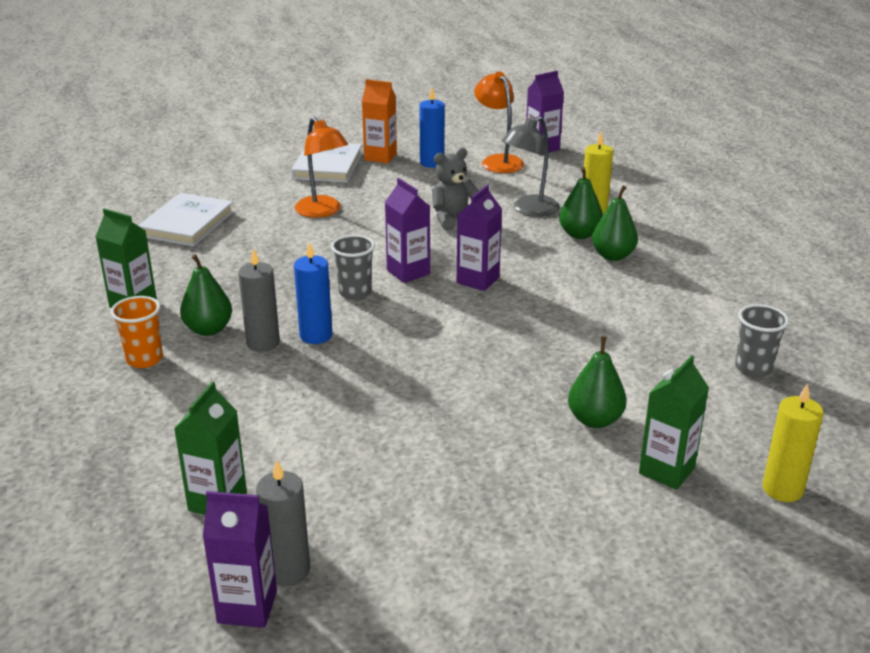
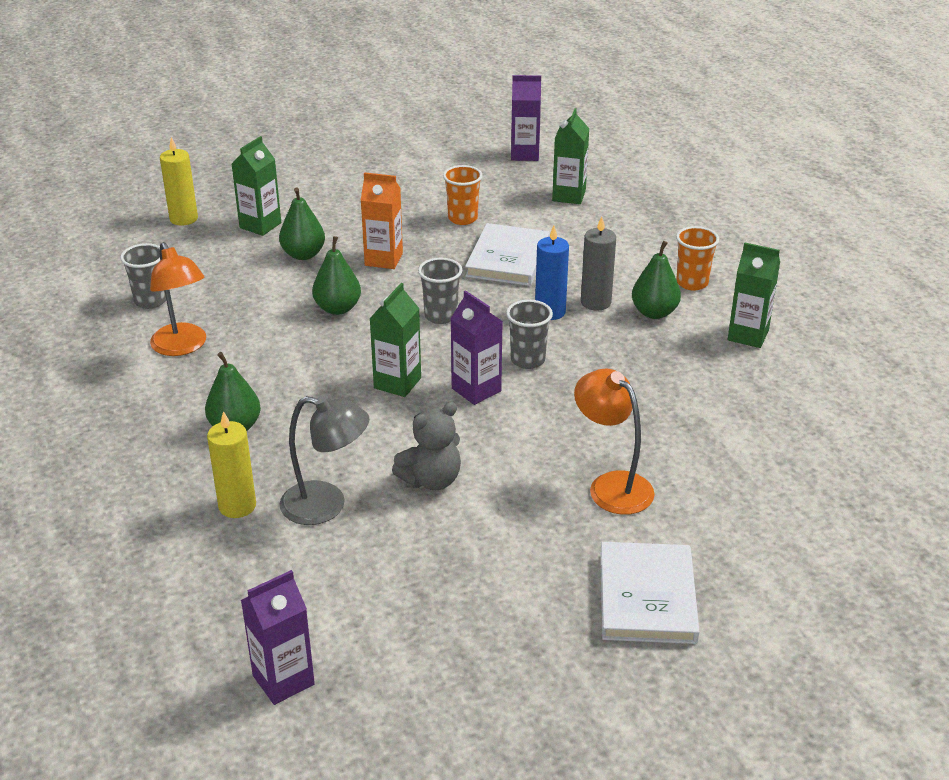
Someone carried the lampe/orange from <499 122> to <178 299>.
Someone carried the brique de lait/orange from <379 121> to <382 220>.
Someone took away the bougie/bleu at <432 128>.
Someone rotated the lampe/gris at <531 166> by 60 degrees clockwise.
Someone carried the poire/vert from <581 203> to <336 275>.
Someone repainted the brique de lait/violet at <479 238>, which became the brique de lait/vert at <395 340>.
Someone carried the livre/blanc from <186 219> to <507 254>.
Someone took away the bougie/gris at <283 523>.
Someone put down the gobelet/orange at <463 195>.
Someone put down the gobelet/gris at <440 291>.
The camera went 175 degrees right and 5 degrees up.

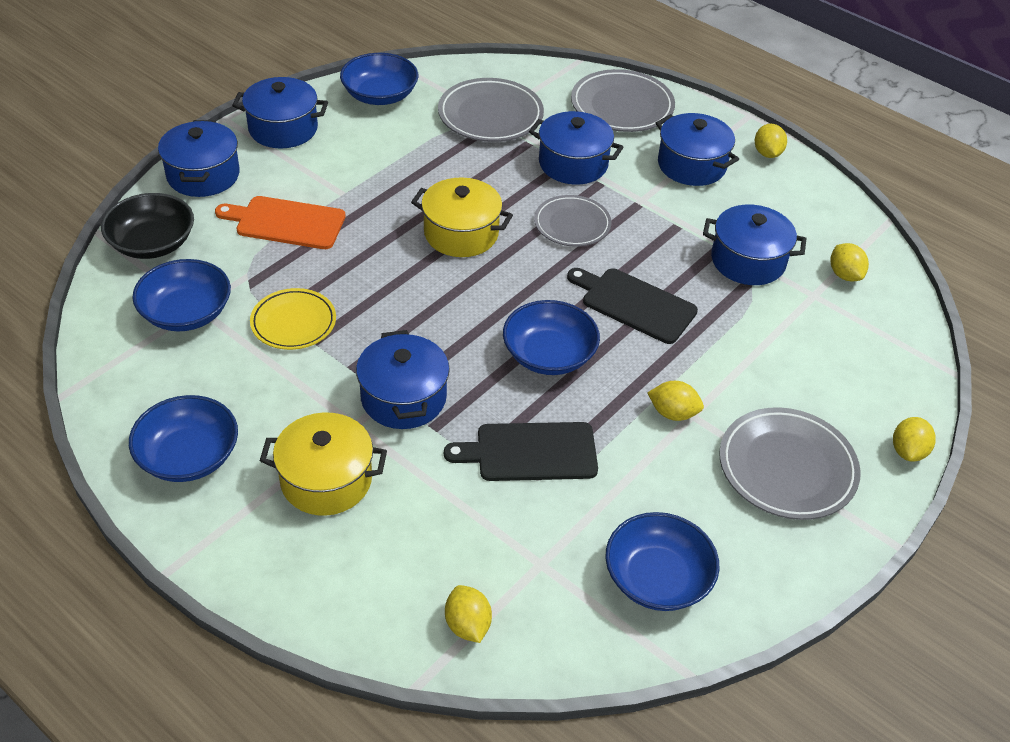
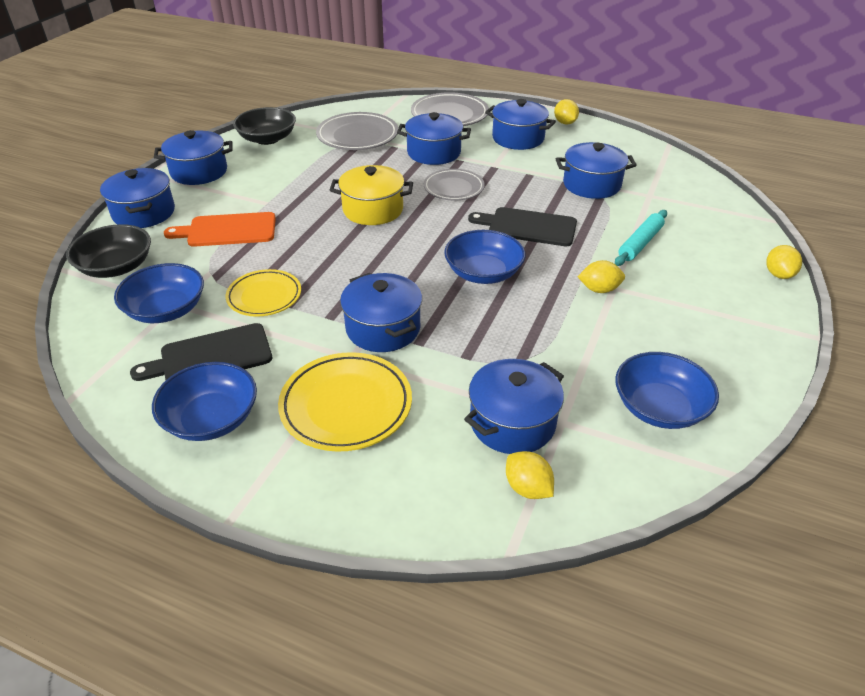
Someone repainted the bol/bleu at <379 79>, which became the bol/noir at <264 126>.
Someone took away the citron/jaune at <849 262>.
Someone took away the assiette/gris at <790 463>.
Someone swapped the marmite/jaune at <323 464> for the assiette/jaune at <345 402>.
Someone carried the planche à découper/noir from <521 451> to <201 352>.
Someone put down the rouleau à pâtisserie/turquoise at <641 238>.
Someone put down the marmite/bleu at <514 406>.
The camera went 15 degrees left and 5 degrees down.

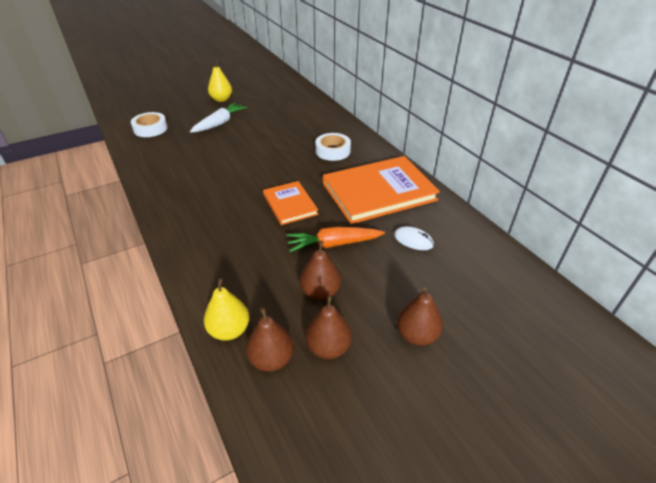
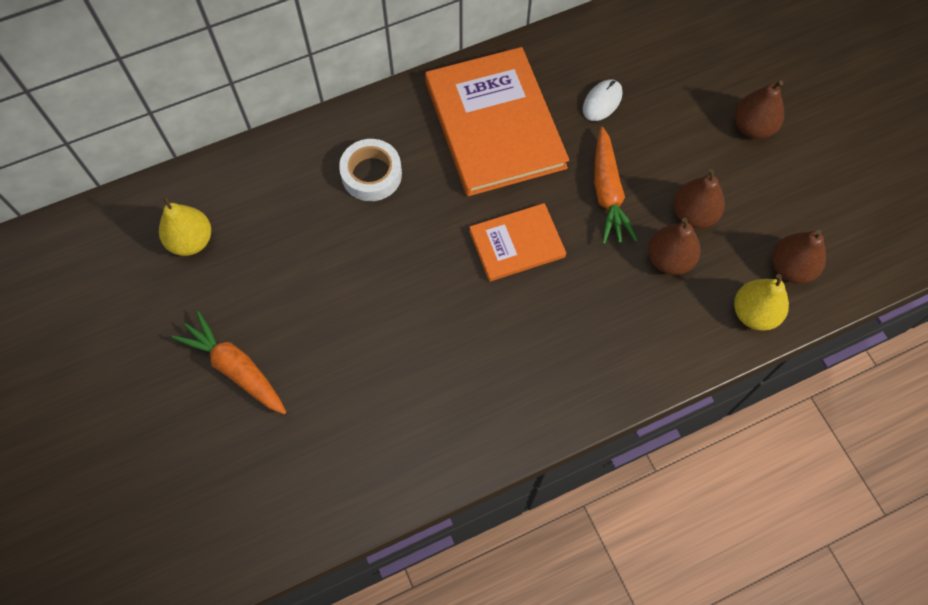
Someone carried the poire/jaune from <220 81> to <185 226>.
Someone repainted the carotte/blanc at <218 118>, which became the carotte/orange at <229 362>.
Someone took away the ruban adhésif/blanc at <149 124>.
Someone carried the poire/marron from <329 327> to <674 246>.
The camera went 85 degrees left and 25 degrees up.

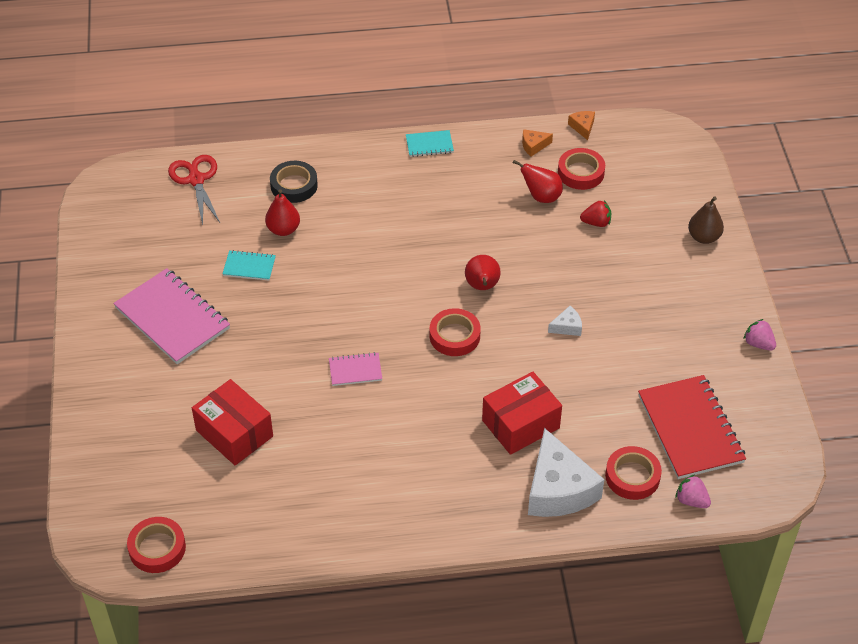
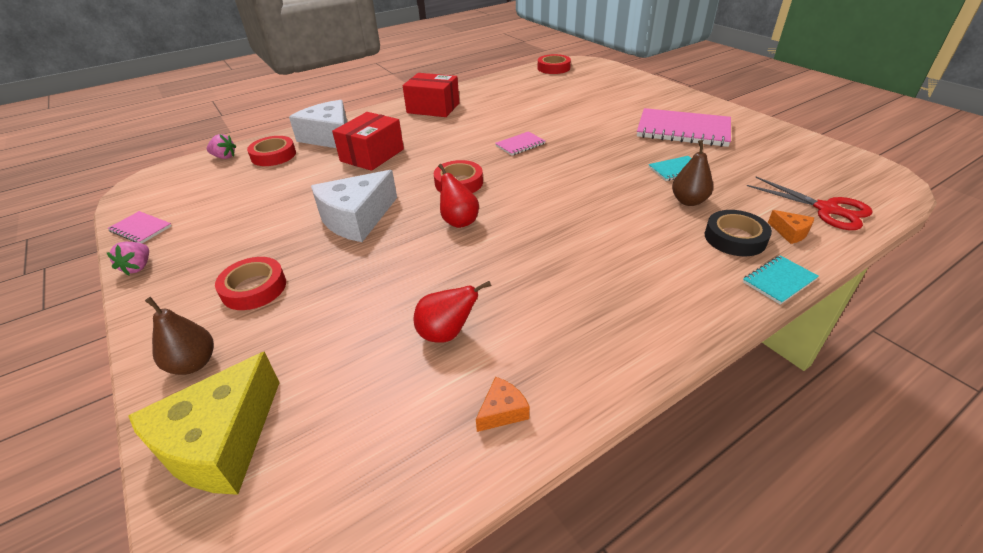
Someone carried the fromage/orange from <581 125> to <791 227>.
Someone carried the carnet/turquoise from <430 143> to <781 280>.
Someone carried the ruban adhésif/rouge from <581 169> to <250 283>.
Someone repainted the poire/rouge at <282 212>, which became the poire/marron at <692 173>.
Someone took away the fraise/rouge at <595 213>.
Someone scaled the fromage/blanc at <565 321> by 2.33.
Someone rotated the fraise/rose at <759 335> by 75 degrees clockwise.
Someone took away the carnet/rouge at <692 427>.
Someone carried the boîte/rouge from <232 422> to <431 95>.
Someone put down the carnet/rose at <139 227>.
Someone put down the fromage/jaune at <204 423>.
The camera went 155 degrees right and 10 degrees down.

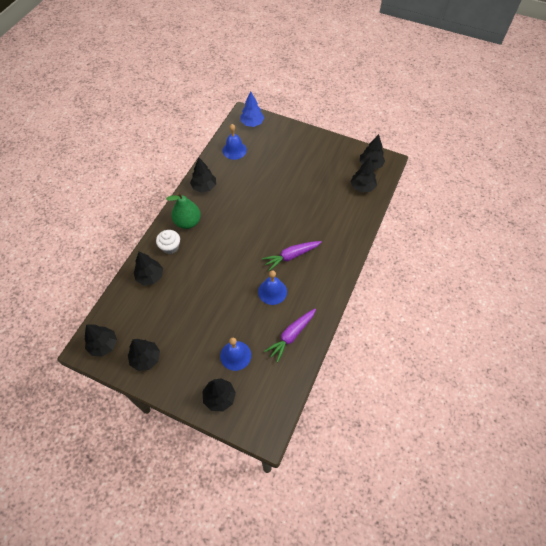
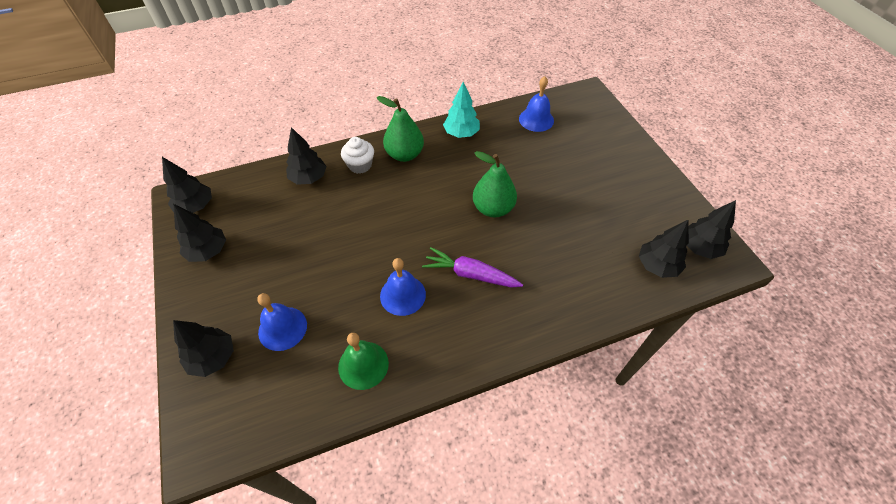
Someone took away the arbre/bleu at <252 109>.
Someone repainted the arbre/noir at <203 175>, which became the arbre/turquoise at <461 110>.
Someone swapped the carotte/violet at <290 335> for the cloche/vert at <363 361>.
Someone put down the poire/vert at <495 184>.
The camera went 45 degrees right and 5 degrees down.

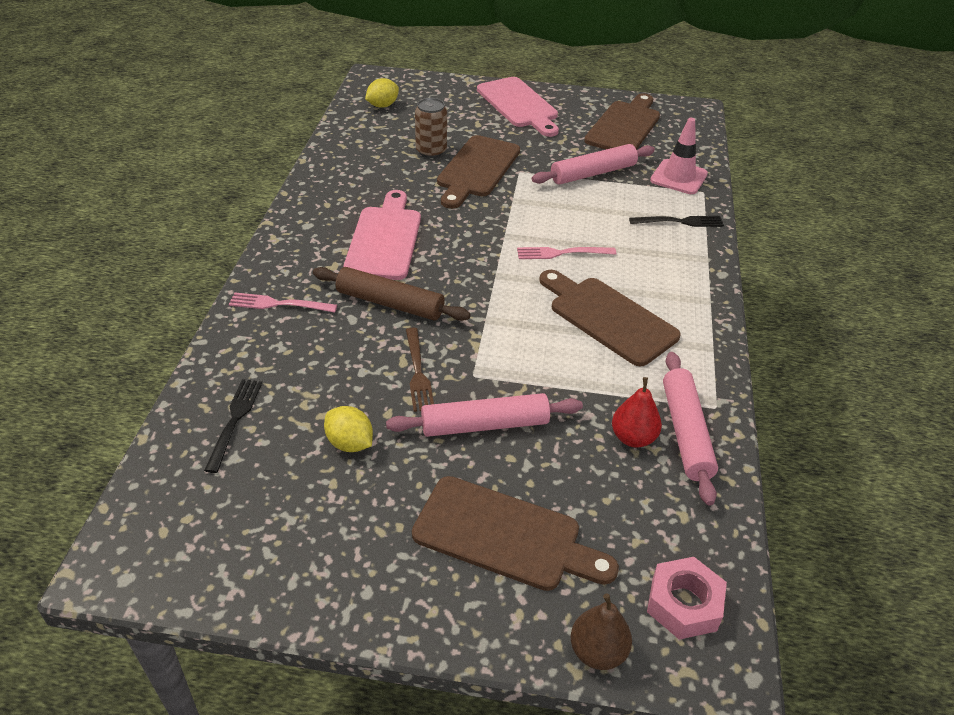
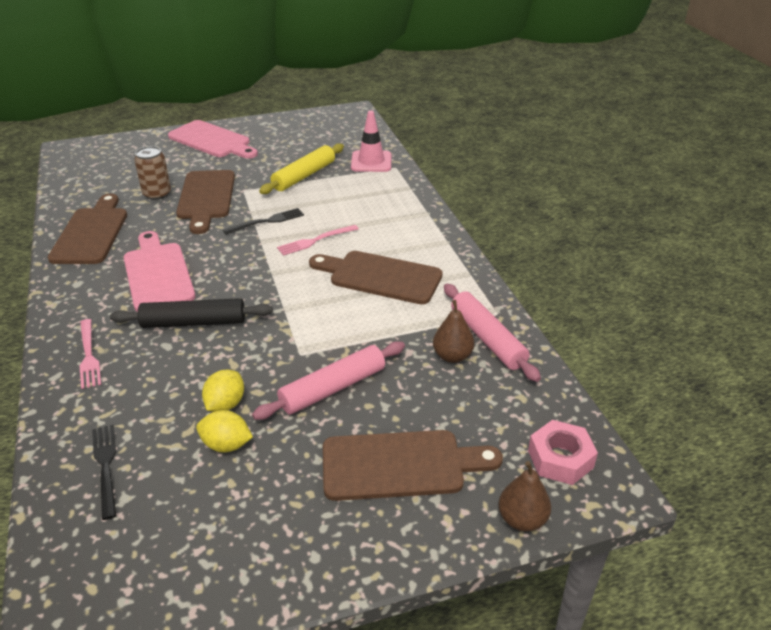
Someone carried the citron/jaune from <382 93> to <223 391>.
Someone carried the planche à découper/marron from <622 121> to <87 229>.
Someone repainted the rouleau à pâtisserie/rose at <593 164>, which became the rouleau à pâtisserie/jaune at <301 168>.
Someone carried the fourchette/noir from <676 221> to <263 221>.
Someone repainted the rouleau à pâtisserie/marron at <392 294>, which became the rouleau à pâtisserie/noir at <191 313>.
Someone rotated the fourchette/rose at <283 303> by 90 degrees counterclockwise.
Someone took away the fourchette/marron at <420 370>.
Someone repainted the poire/rouge at <637 412>, which became the poire/marron at <453 331>.
The camera went 25 degrees left and 5 degrees down.

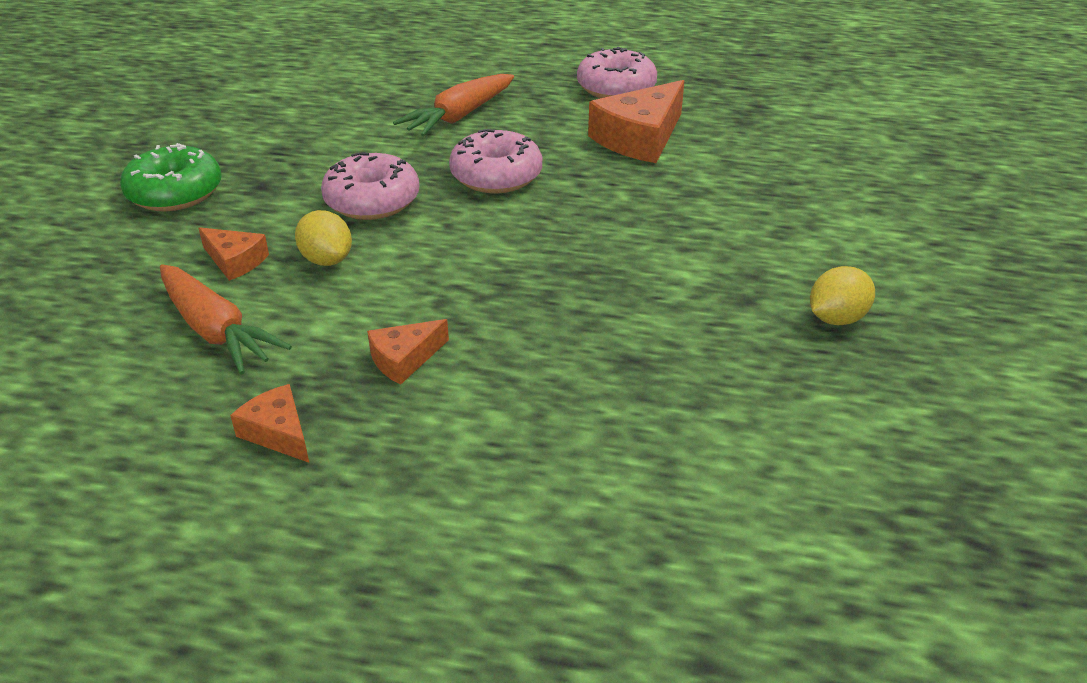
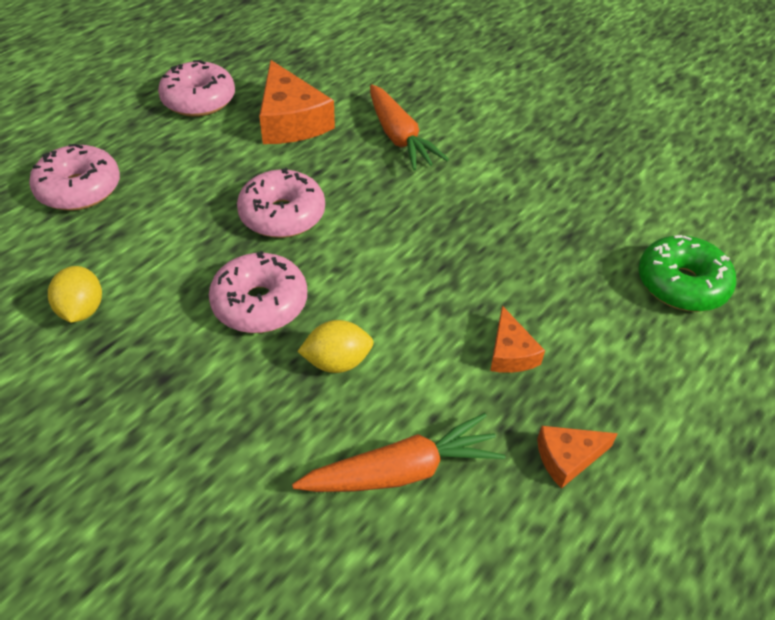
Someone carried the carotte/orange from <453 105> to <409 127>.
Someone carried the beignet/vert from <171 177> to <687 273>.
Someone took away the fromage/orange at <233 254>.
Someone carried the citron/jaune from <842 295> to <75 294>.
Someone put down the beignet/rose at <74 177>.
The camera went 65 degrees left and 10 degrees up.

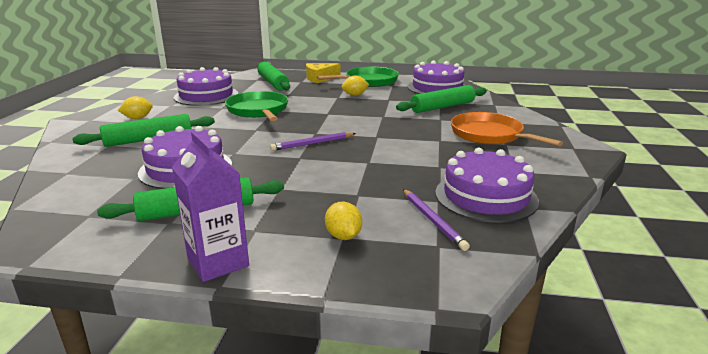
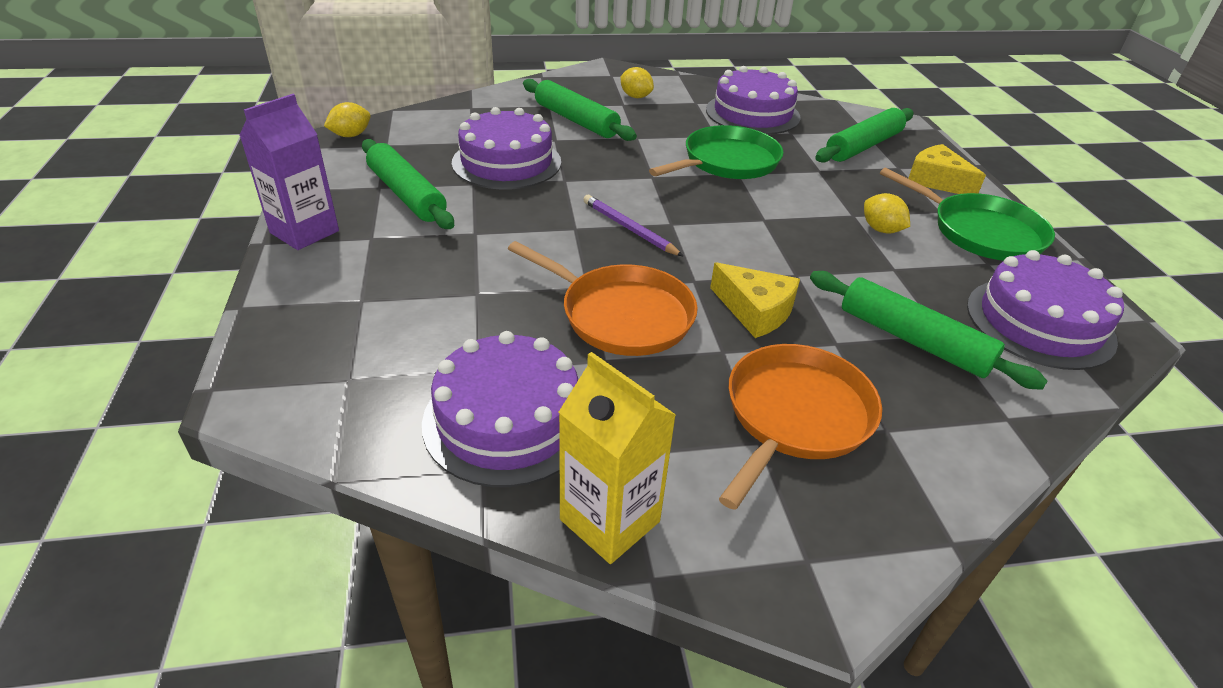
Someone took away the crayon/violet at <436 220>.
Someone carried the citron/jaune from <343 221> to <347 119>.
Someone put down the poêle/orange at <603 298>.
Someone put down the fromage/jaune at <755 300>.
Someone put down the brique de lait/jaune at <617 458>.
The camera went 70 degrees right and 15 degrees up.

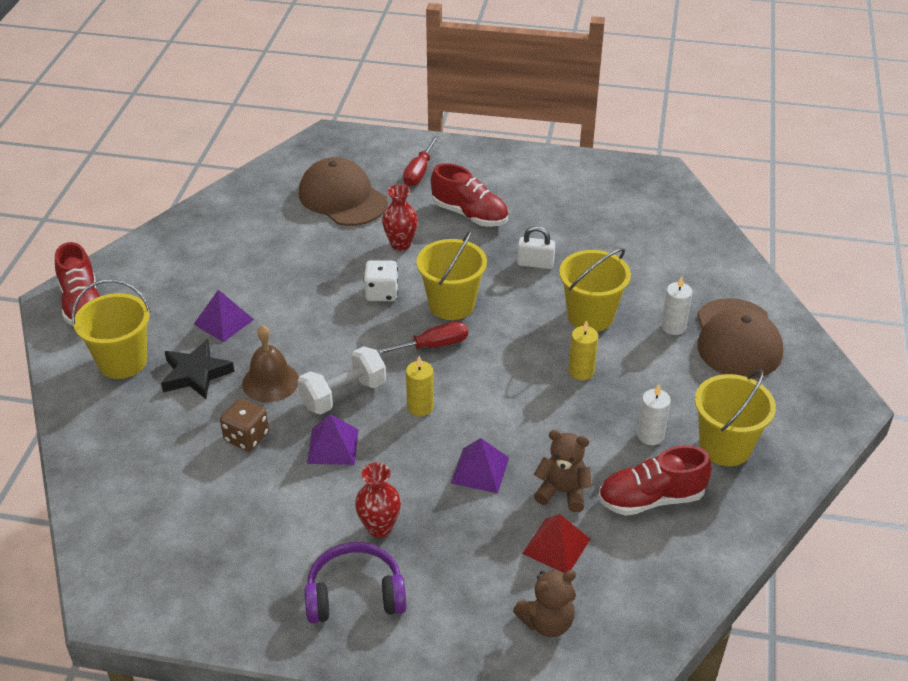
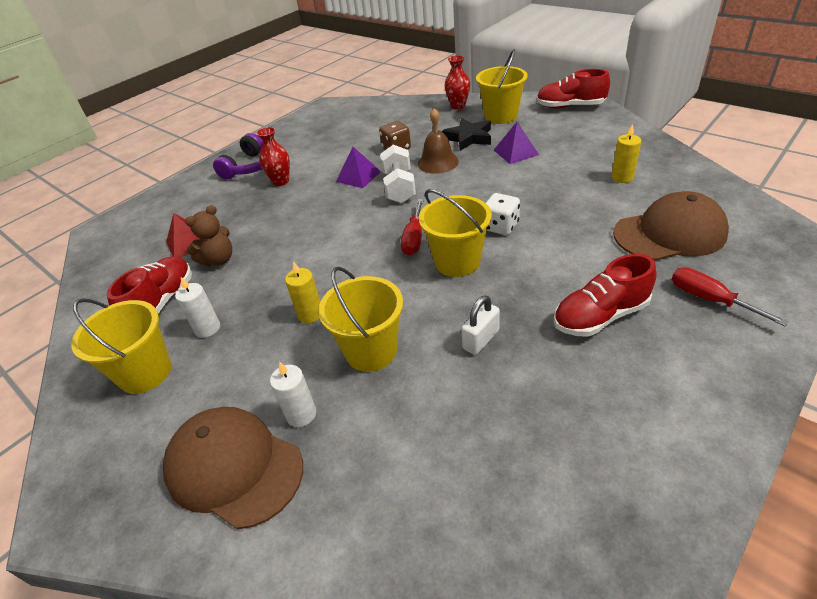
Someone carried the vase/rouge from <400 217> to <457 82>.
Someone carried the bougie/jaune from <420 386> to <626 153>.
Someone took away the pyramide/violet at <480 465>.
Someone took away the ours en peluche/marron at <544 603>.
The camera went 125 degrees right and 0 degrees up.

